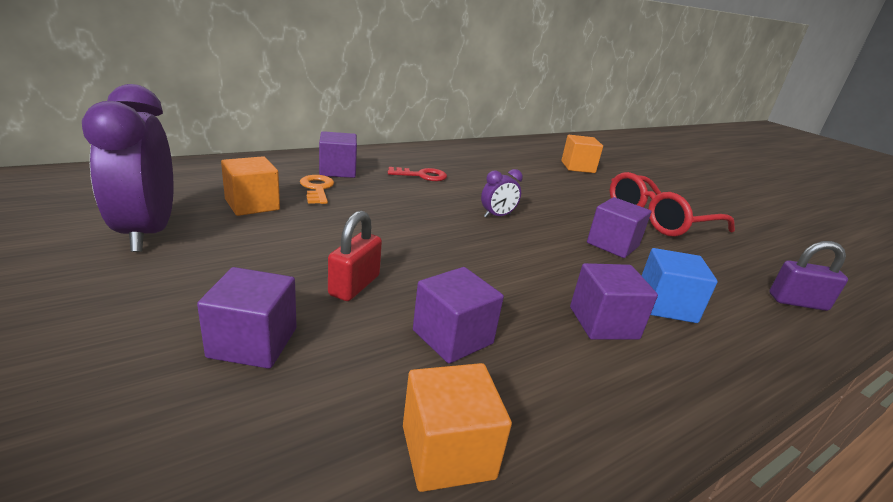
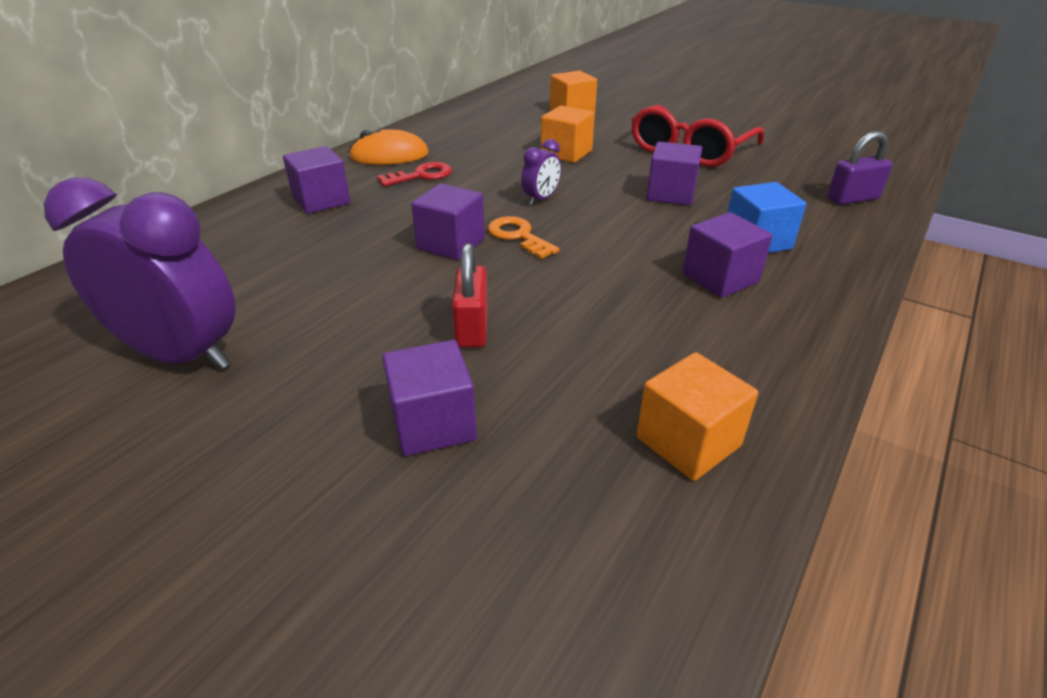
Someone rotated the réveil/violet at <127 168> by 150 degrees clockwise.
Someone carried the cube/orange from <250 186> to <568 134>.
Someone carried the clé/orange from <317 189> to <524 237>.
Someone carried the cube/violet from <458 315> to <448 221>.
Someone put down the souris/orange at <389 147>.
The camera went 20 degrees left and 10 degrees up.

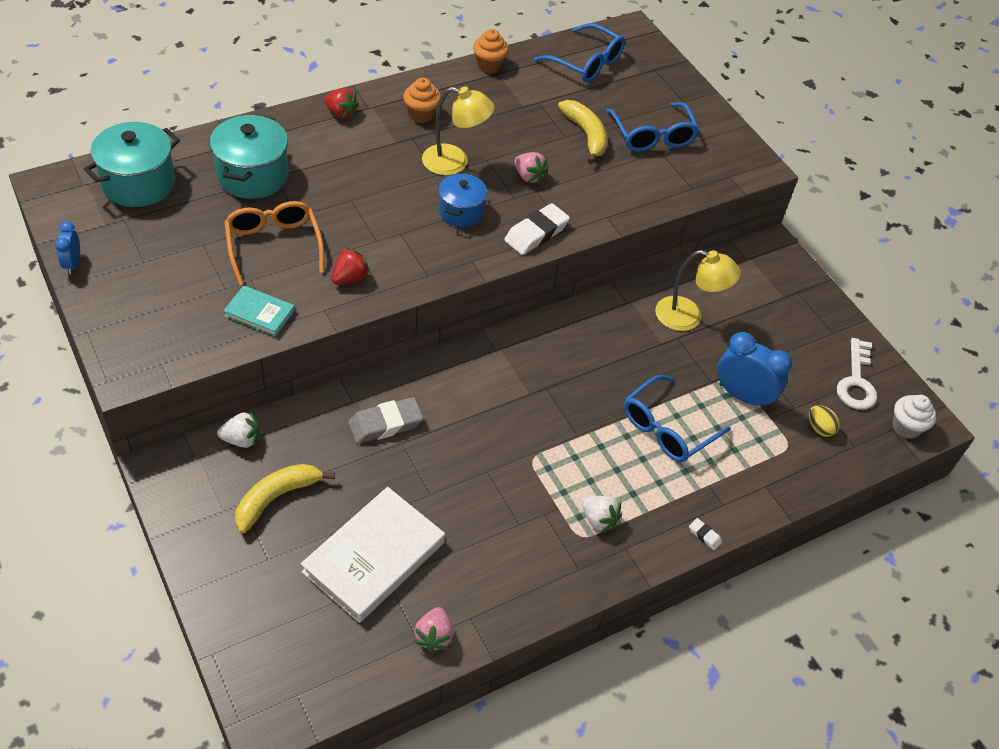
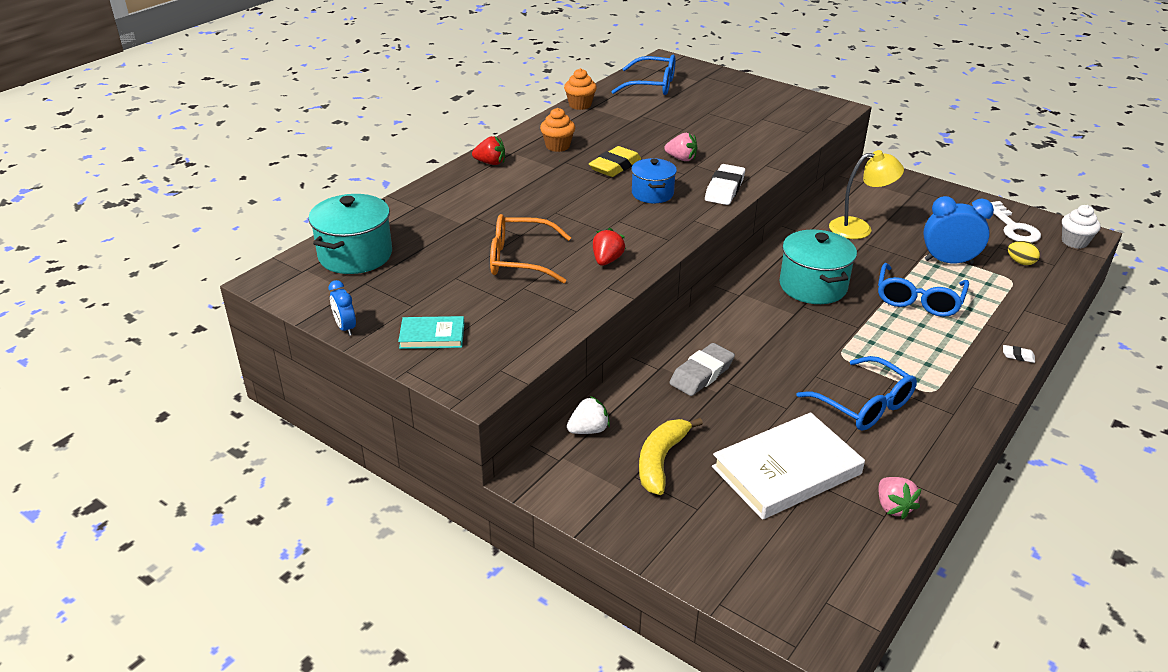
Someone swapped the lampe/jaune at <458 130> for the gomme/jaune at <615 161>.
Someone took away the banane/jaune at <582 132>.
Someone carried the lunettes/bleu from <652 127> to <856 393>.
Someone carried the marmite/turquoise from <249 156> to <818 267>.
Someone rotated the lunettes/orange at <274 243> by 45 degrees counterclockwise.
Someone carried the livre/turquoise from <259 311> to <431 332>.
Someone rotated the livre/blanc at <373 555> by 45 degrees clockwise.
Someone took away the fraise/blanc at <602 514>.
The camera went 20 degrees left and 15 degrees down.

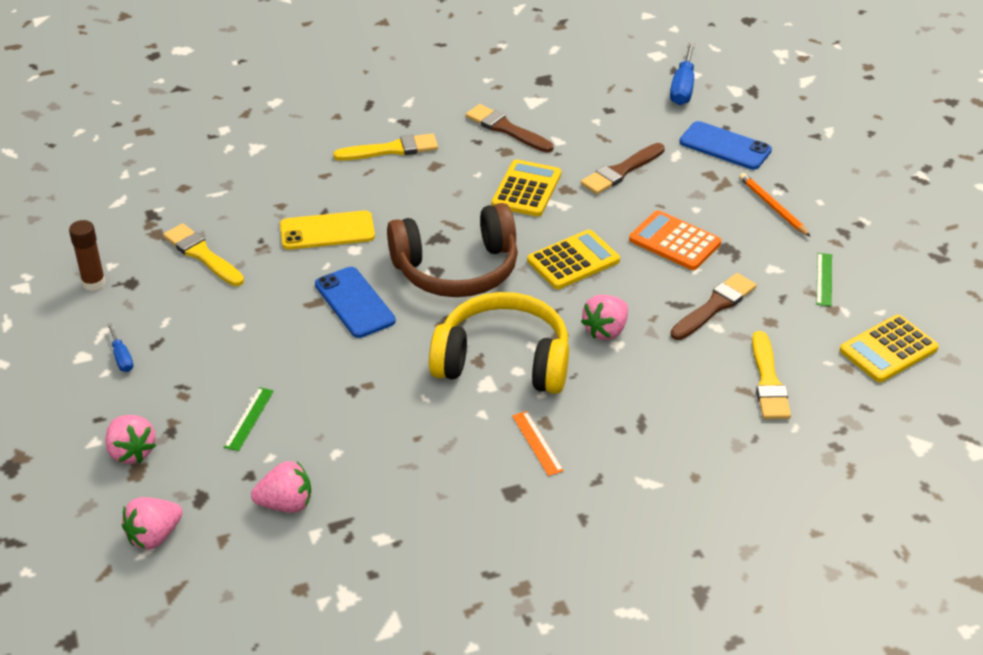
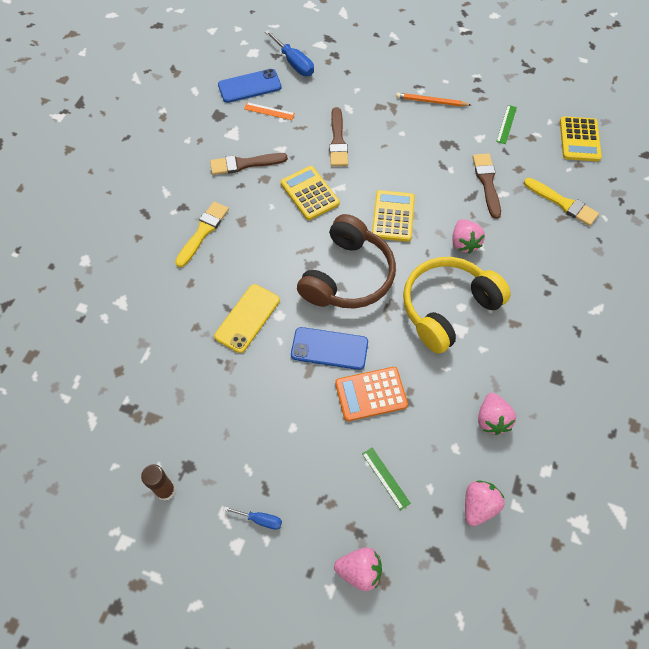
Someone carried the téléphone/bleu from <725 145> to <250 86>.
Someone carried the calculatrice/orange from <675 240> to <371 394>.
Someone took away the pinceau/jaune at <203 254>.
Someone rotated the règle/vert at <824 279> by 60 degrees clockwise.
Someone carried the règle/orange from <538 443> to <269 111>.
Someone carried the fraise/rose from <152 523> to <497 414>.
The camera went 50 degrees left and 20 degrees up.

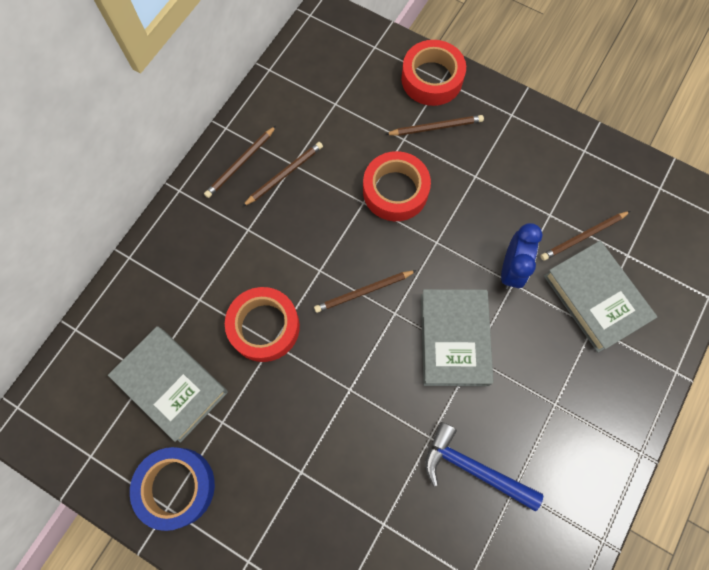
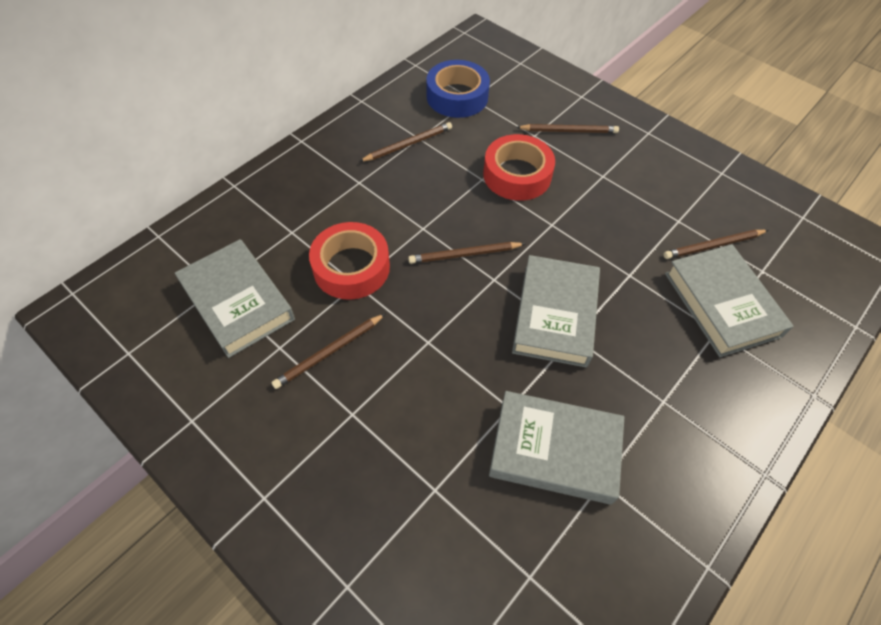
Someone took away the ruban adhésif/rouge at <433 73>.
Someone carried the crayon/marron from <240 162> to <328 351>.
Someone took away the réveil/bleu at <522 256>.
Someone swapped the marteau/bleu at <484 466> for the livre/gris at <556 448>.
Someone carried the ruban adhésif/bleu from <172 489> to <458 89>.
The camera went 10 degrees right and 15 degrees down.

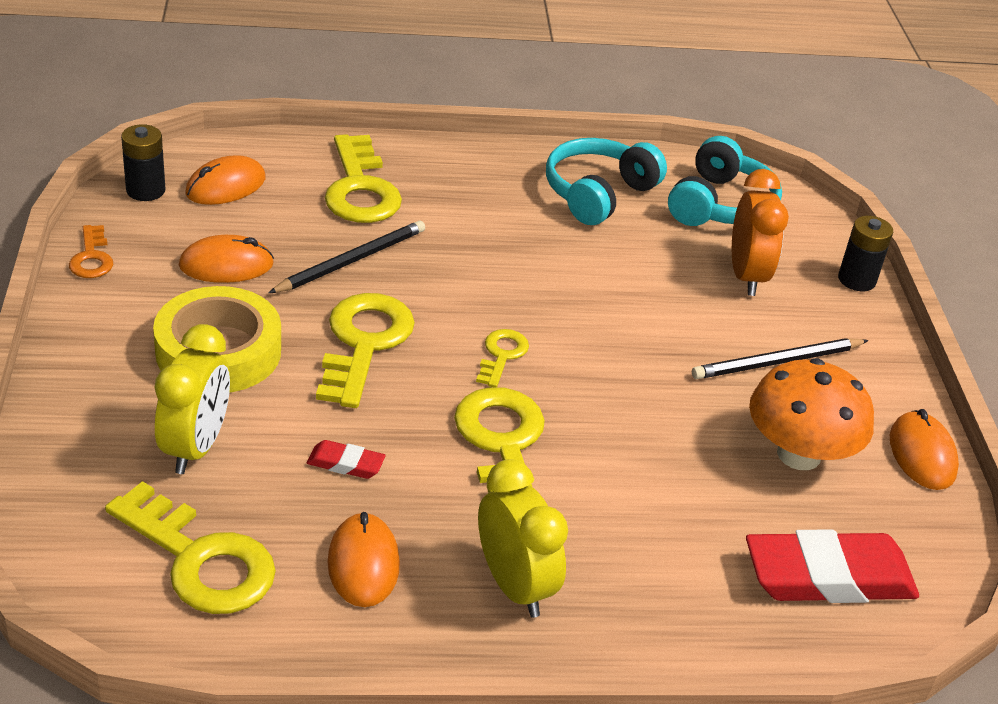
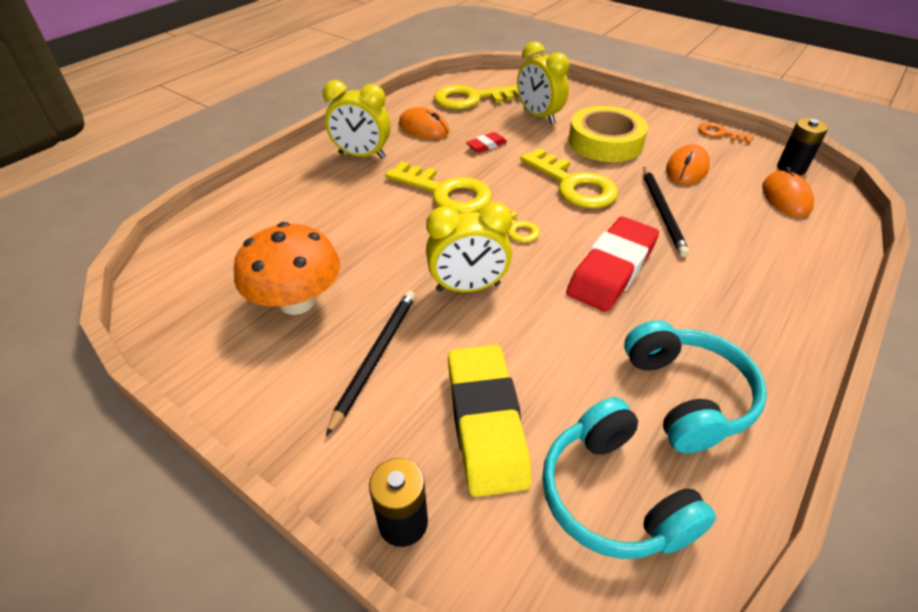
Someone took away the clé/jaune at <363 178>.
Someone swapped the réveil/orange at <760 232> for the gomme/jaune at <490 421>.
Someone took away the souris/orange at <924 449>.
Someone carried the gomme/rouge from <832 566> to <612 264>.
Someone put down the réveil/jaune at <469 247>.
The camera went 135 degrees right and 5 degrees up.

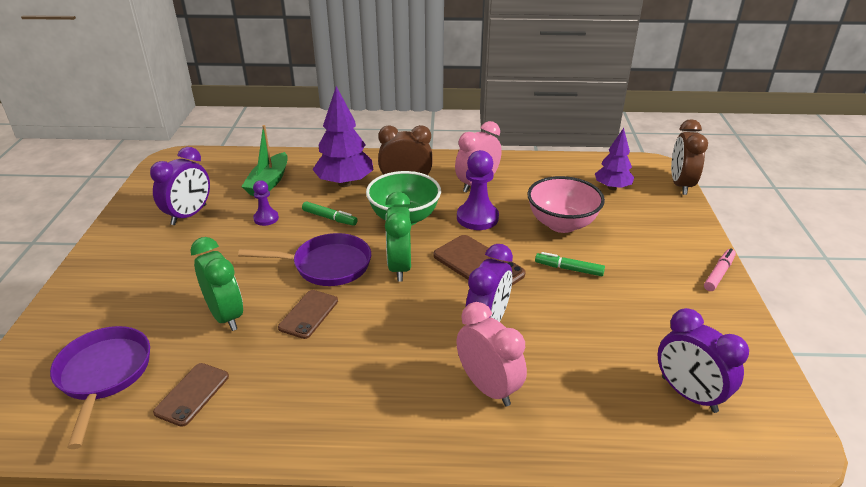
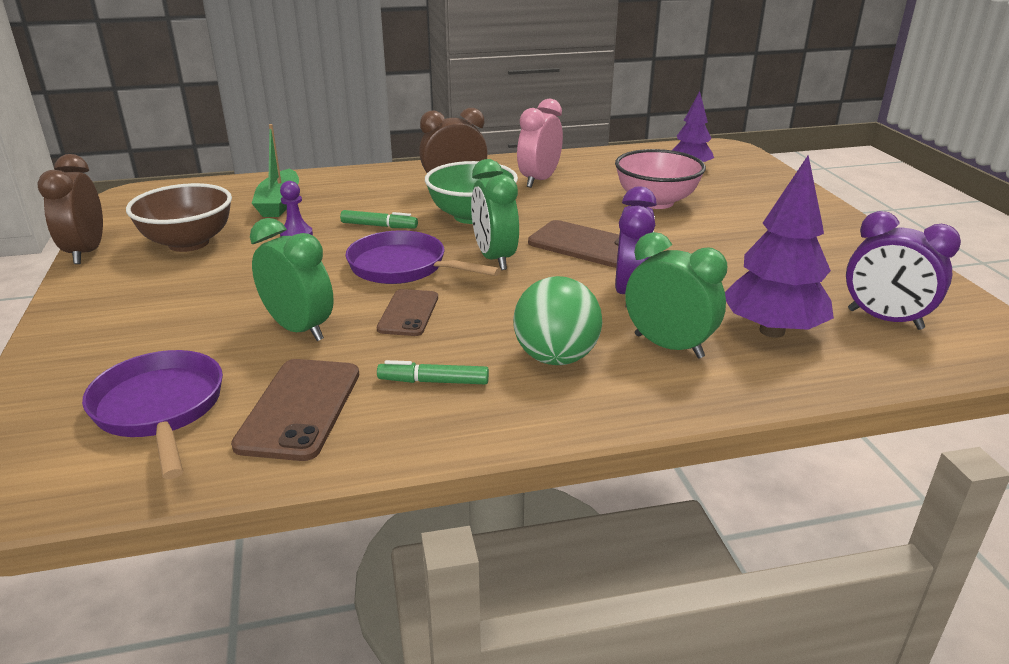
Someone carried the arbre/violet from <343 136> to <779 246>.
Someone carried the réveil/marron from <689 157> to <70 209>.
Someone swapped the réveil/violet at <180 186> for the bol/marron at <179 217>.
Someone took away the pion/violet at <478 190>.
Someone rotated the poêle/violet at <304 259> by 135 degrees counterclockwise.
Someone took away the feutre/rose at <720 269>.
Someone carried the feutre/vert from <570 264> to <433 372>.
Someone repainted the réveil/rose at <491 354>, which became the réveil/vert at <676 295>.
Someone scaled the téléphone/marron at <191 395> by 1.52.
Someone put down the balle/vert at <557 320>.
The camera went 15 degrees left and 5 degrees down.

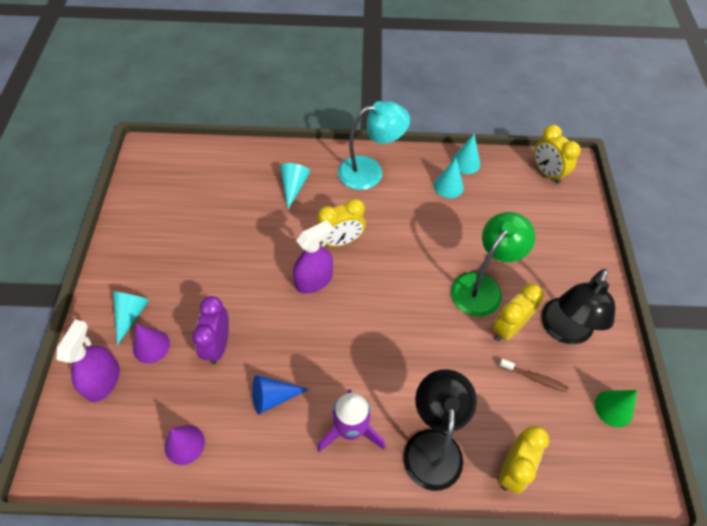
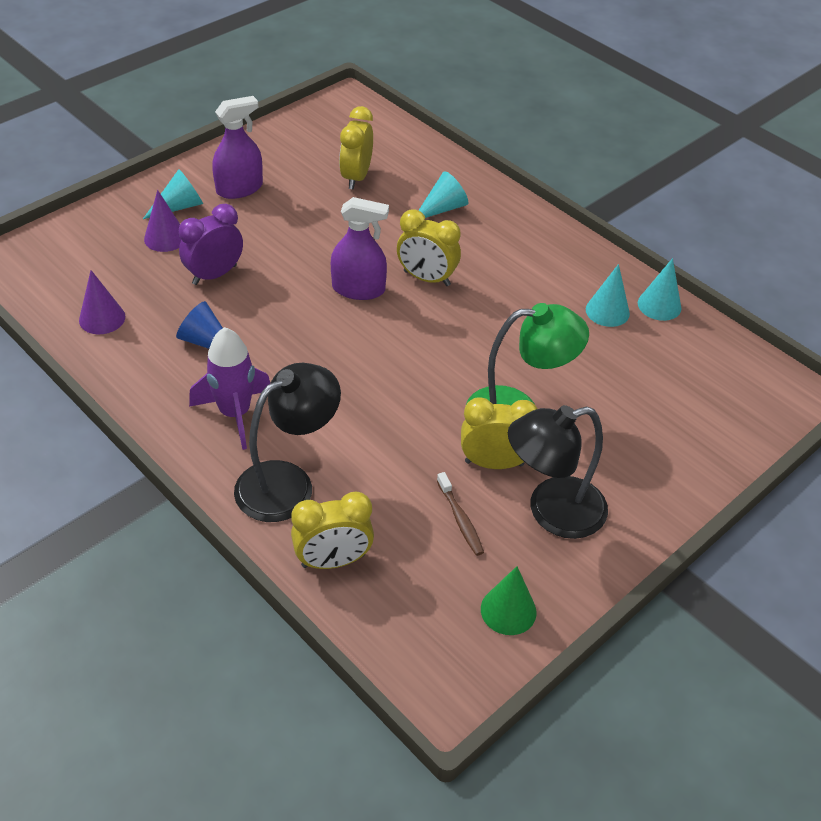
Someone took away the lampe/turquoise at <374 145>.
Someone carried the réveil/jaune from <557 154> to <356 148>.
Someone carried the vaporisateur/violet from <88 361> to <237 147>.
The camera went 45 degrees right and 10 degrees down.

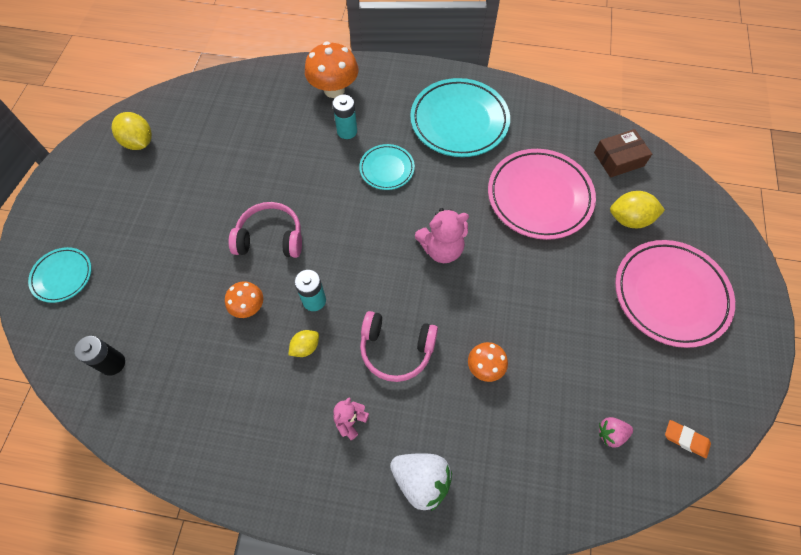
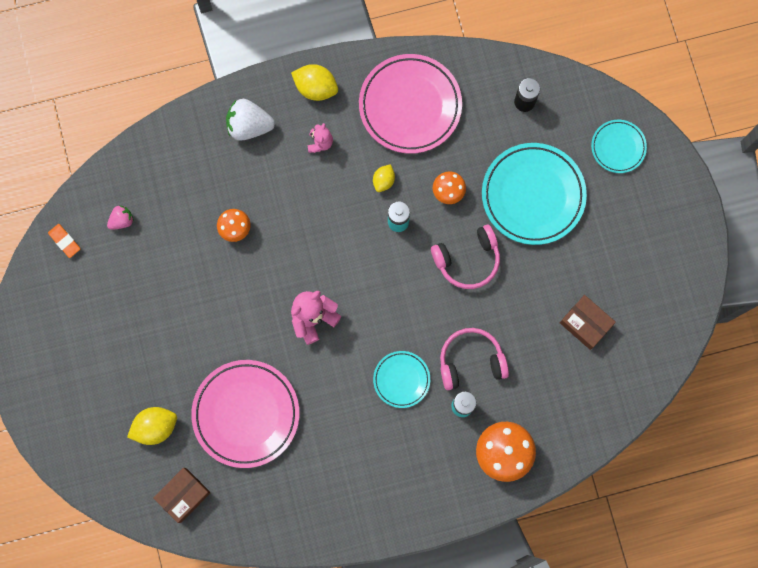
Someone carried the assiette/turquoise from <460 117> to <534 194>.
Someone carried the citron/jaune from <132 131> to <314 82>.
Someone carried the assiette/rose from <675 294> to <410 104>.
Someone carried the casque audio/rose from <399 346> to <474 359>.
Someone rotated the gomme/orange at <688 439> by 45 degrees clockwise.
Someone put down the boîte/marron at <588 322>.
The camera went 155 degrees right and 15 degrees up.

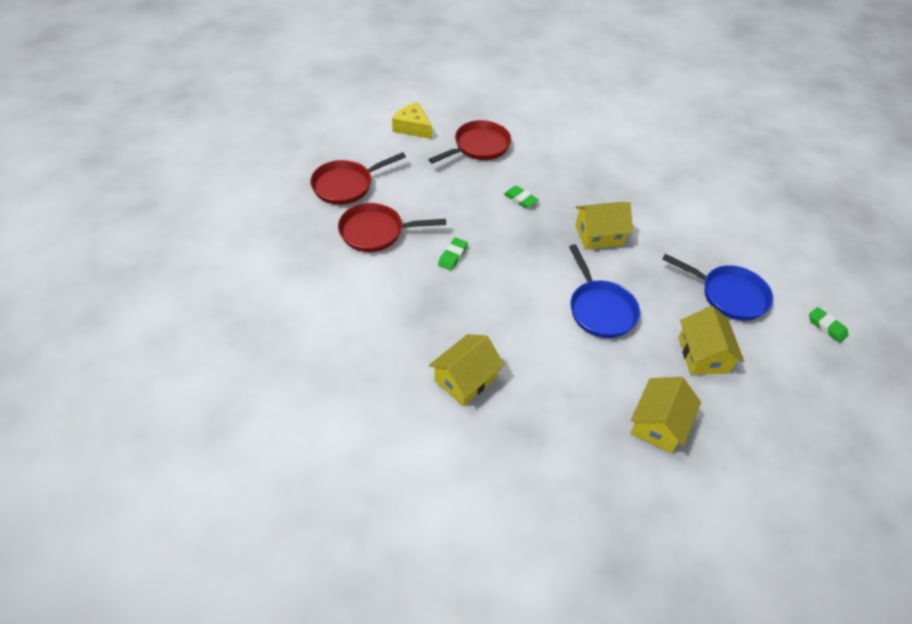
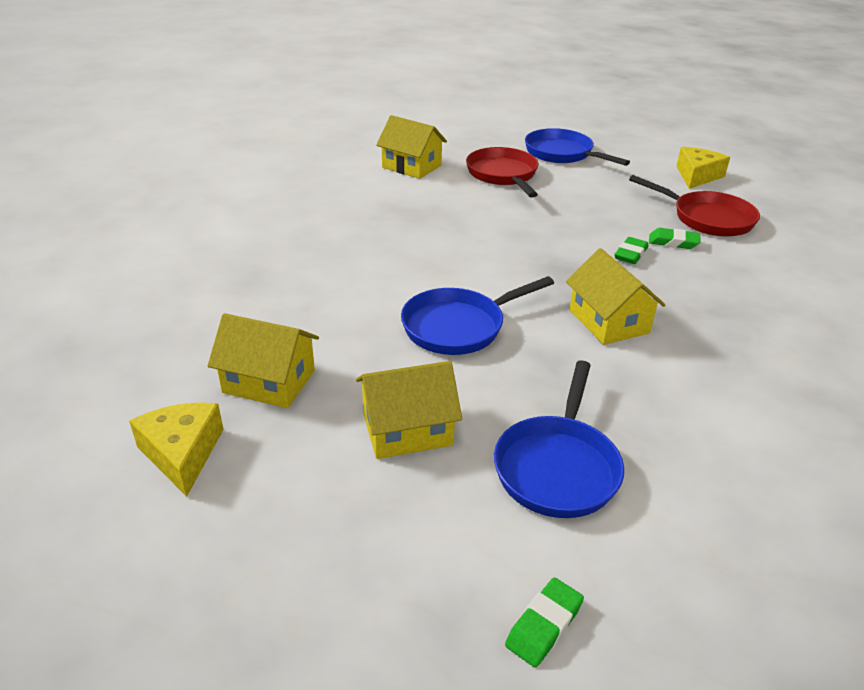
Someone repainted the poêle/rouge at <358 178>, which became the poêle/bleu at <577 147>.
Someone carried the gomme/vert from <453 254> to <675 238>.
Someone carried the maison/jaune from <467 370> to <411 147>.
Someone put down the fromage/jaune at <176 449>.
The camera went 80 degrees right and 15 degrees down.

